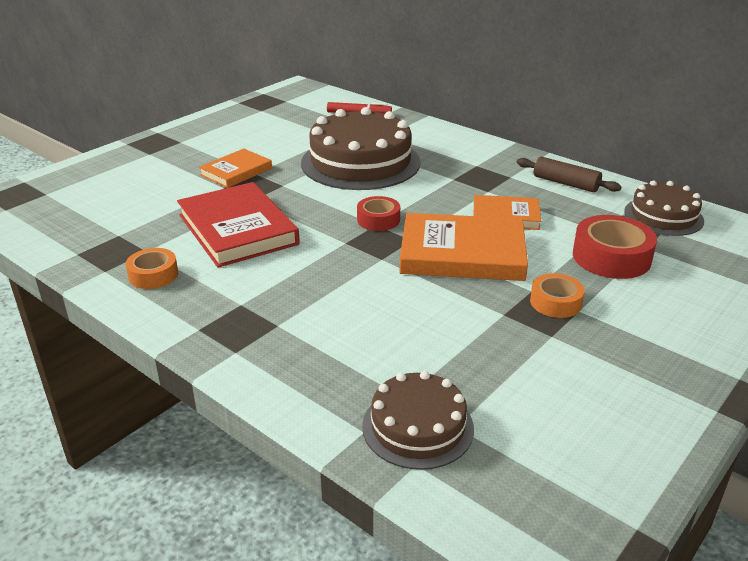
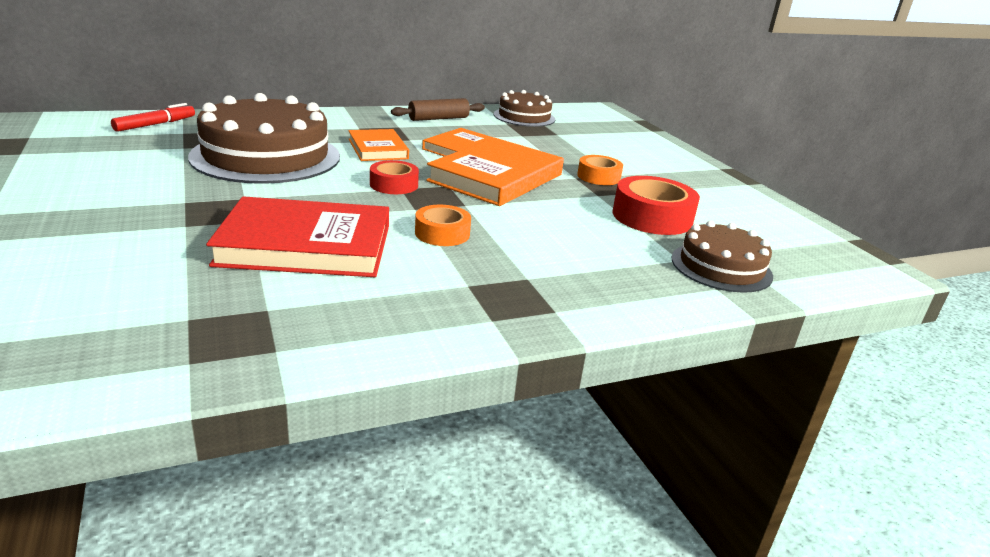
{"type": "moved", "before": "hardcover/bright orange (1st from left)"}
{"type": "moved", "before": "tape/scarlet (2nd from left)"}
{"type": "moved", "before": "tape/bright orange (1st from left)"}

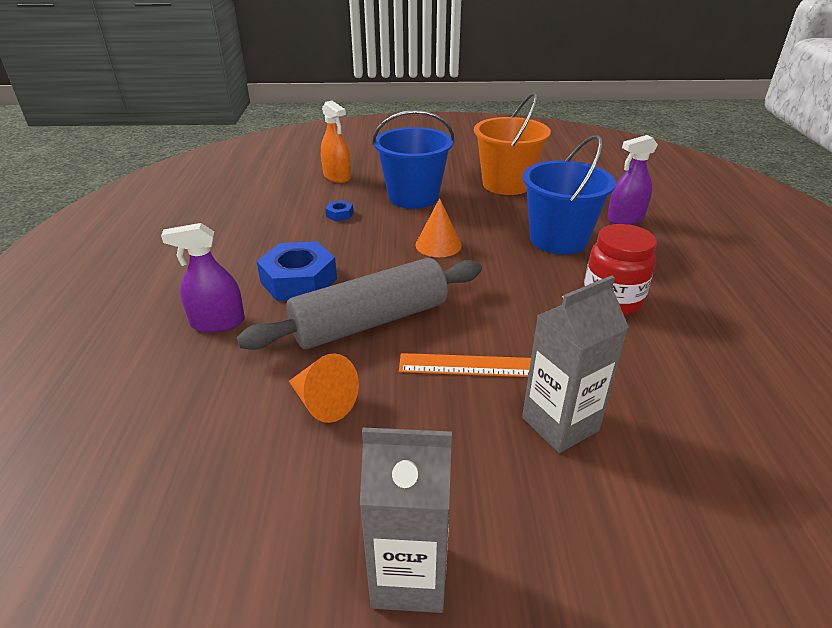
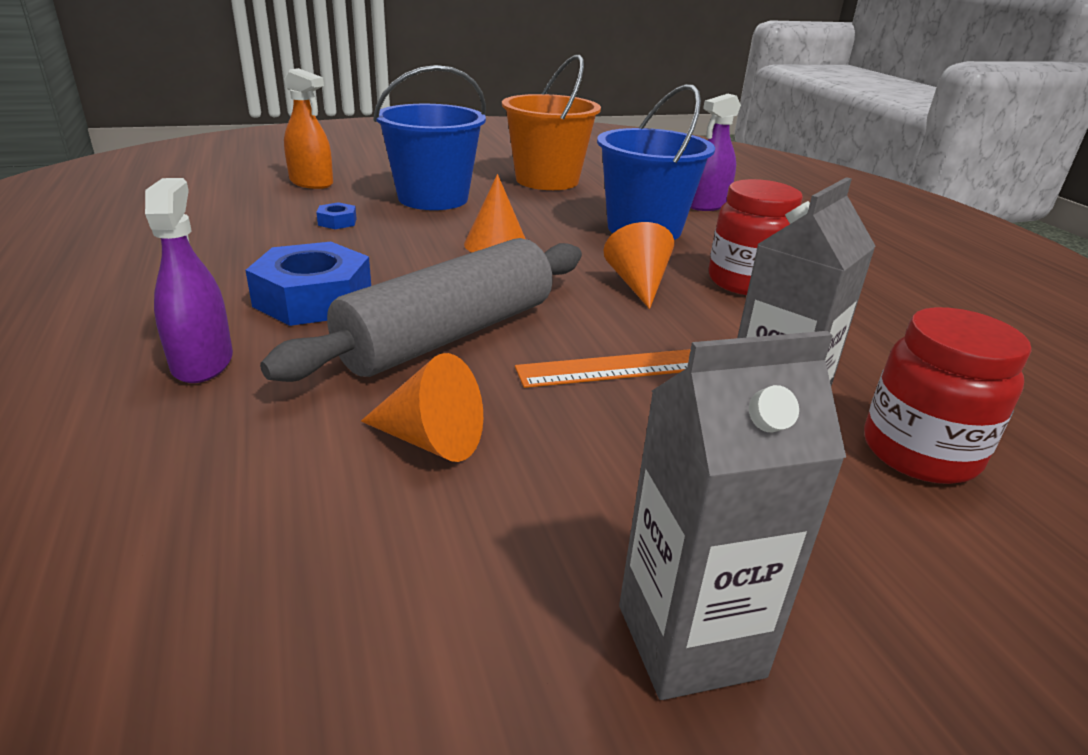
{"type": "turned", "before": "spray cleaner/royal purple (1st from left)", "turn": 105}
{"type": "added", "after": "cone shape/bright orange (3rd from left)"}
{"type": "added", "after": "jam jar/scarlet (2nd from left)"}

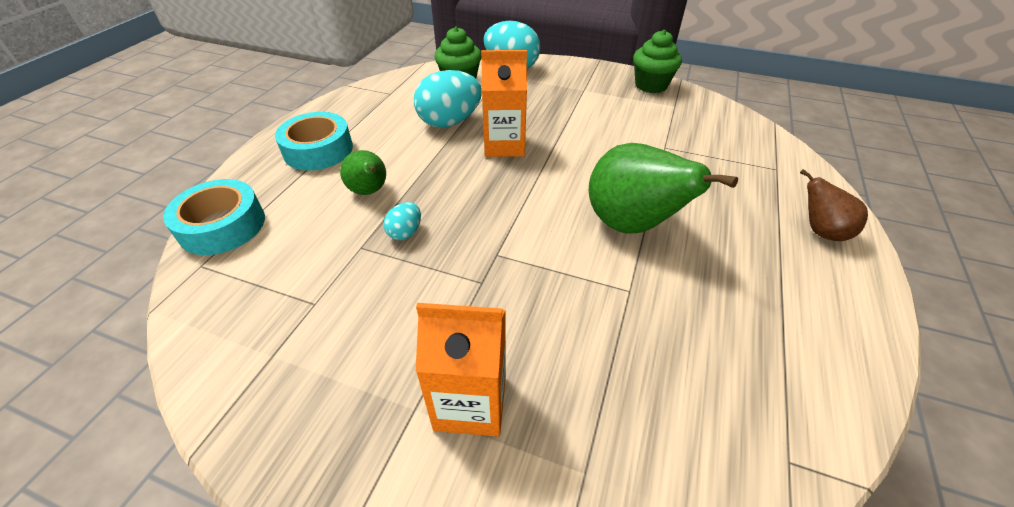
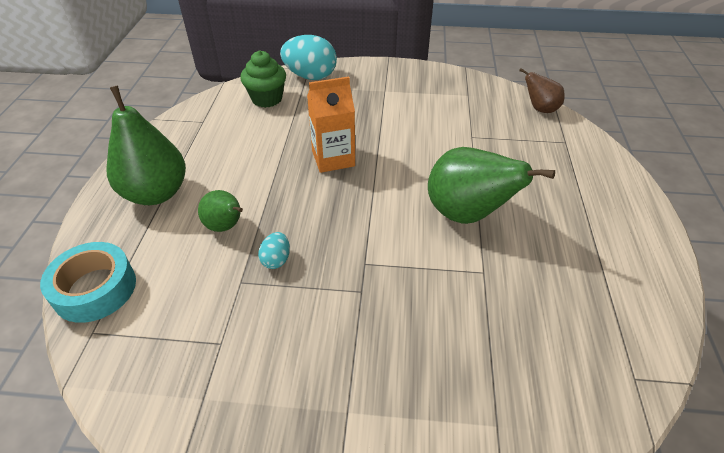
{"type": "removed", "before": "muffin/emerald (2nd from left)"}
{"type": "removed", "before": "egg/aqua (2nd from left)"}
{"type": "replaced", "before": "tape/aqua (2nd from left)", "after": "toy pear/emerald (1st from left)"}
{"type": "moved", "before": "toy pear/russet"}
{"type": "removed", "before": "carton/bright orange (1st from left)"}

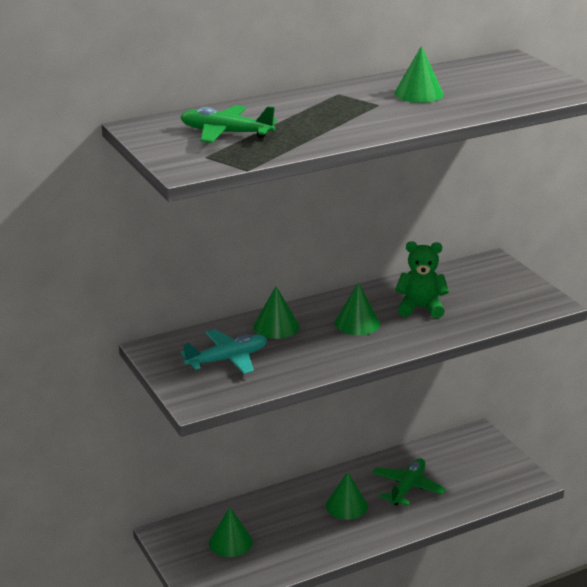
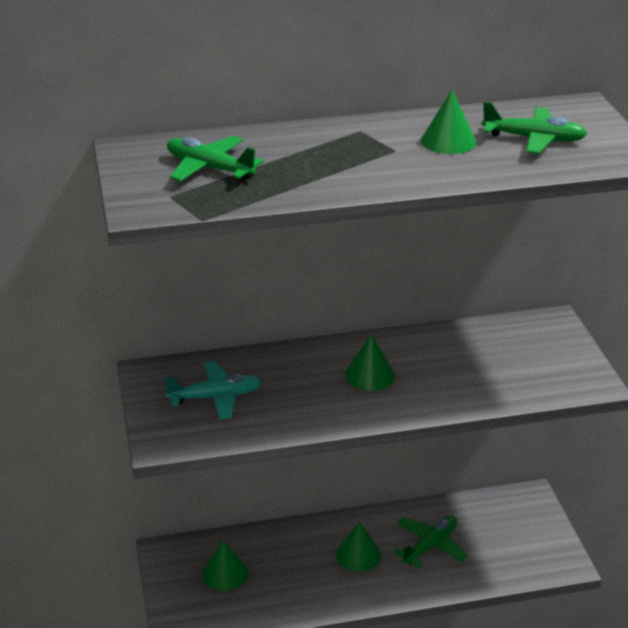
{"type": "removed", "before": "teddy bear/emerald"}
{"type": "removed", "before": "cone shape/emerald (2nd from left)"}
{"type": "added", "after": "aeroplane/emerald (3rd from left)"}

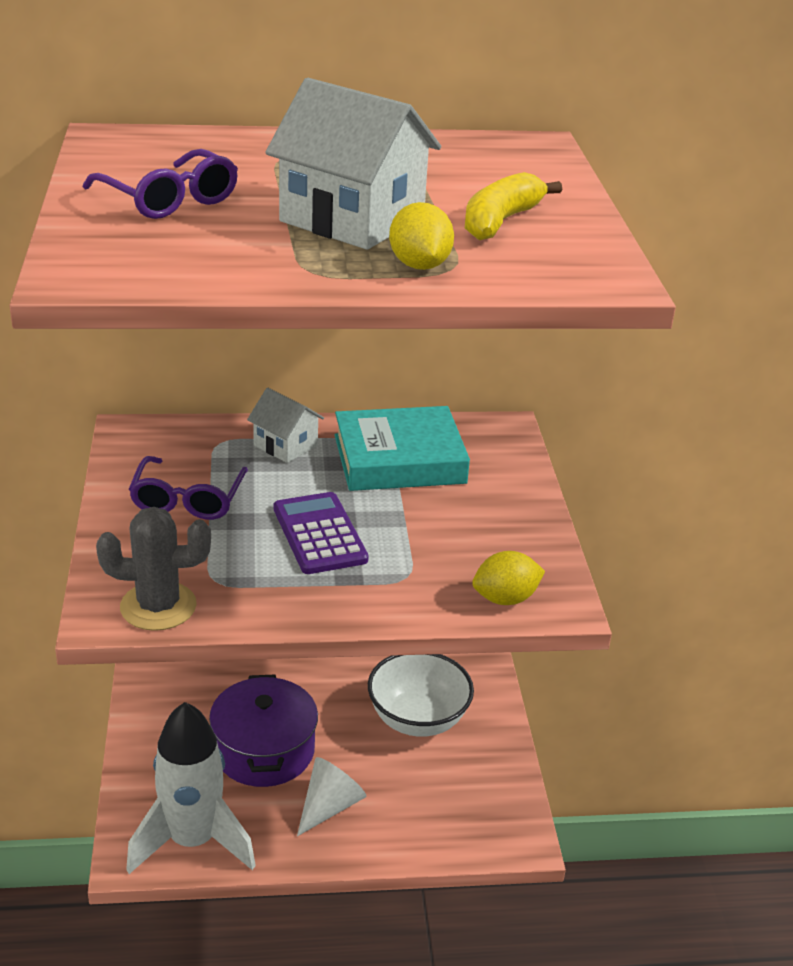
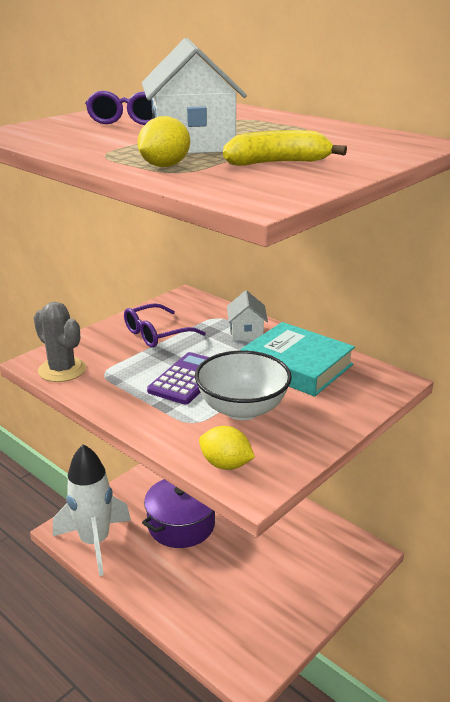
{"type": "moved", "before": "serving bowl/snow-white"}
{"type": "removed", "before": "cone shape/snow-white"}

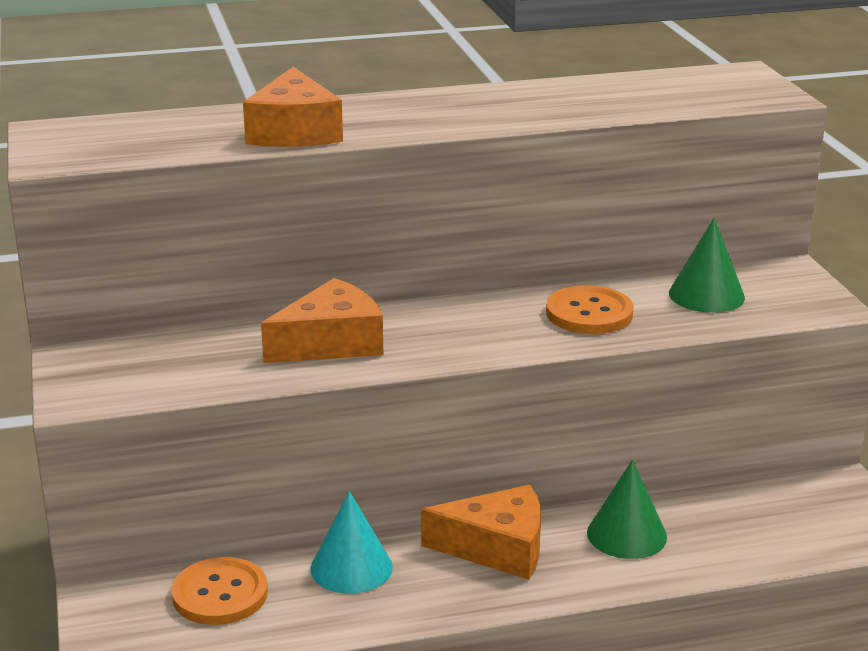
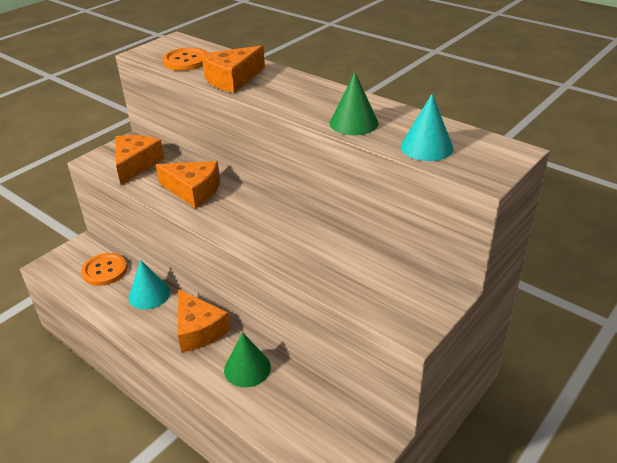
{"type": "moved", "before": "cone shape/emerald (2nd from left)"}
{"type": "moved", "before": "sewing button/bright orange (2nd from left)"}
{"type": "added", "after": "cone shape/aqua (2nd from left)"}
{"type": "added", "after": "cheese/bright orange (1st from left)"}

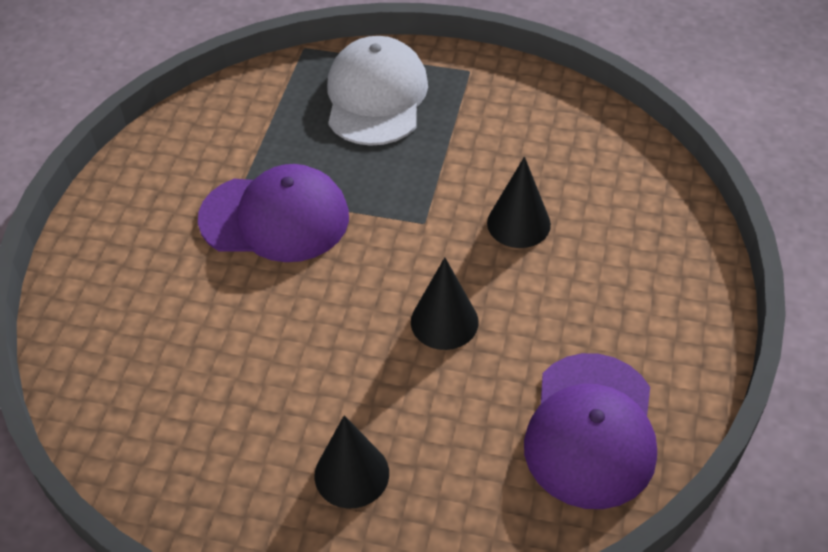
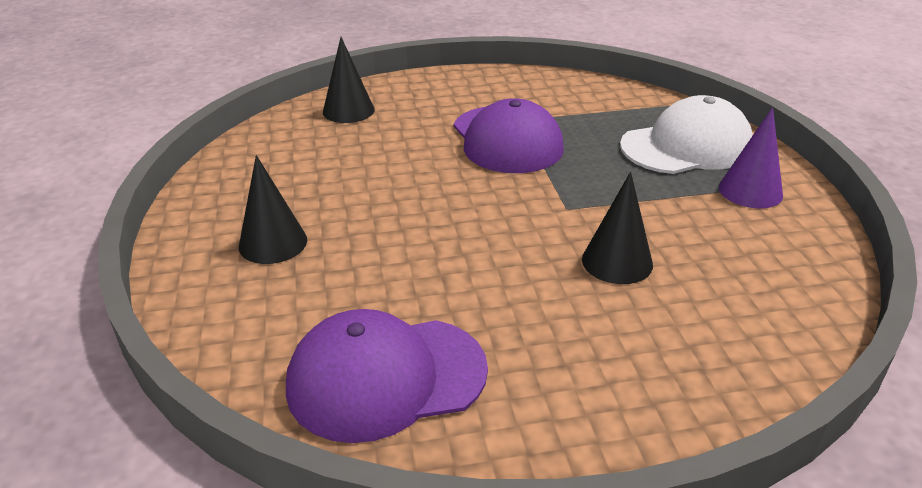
{"type": "moved", "before": "cone shape/ebony (2nd from left)"}
{"type": "added", "after": "cone shape/royal purple"}

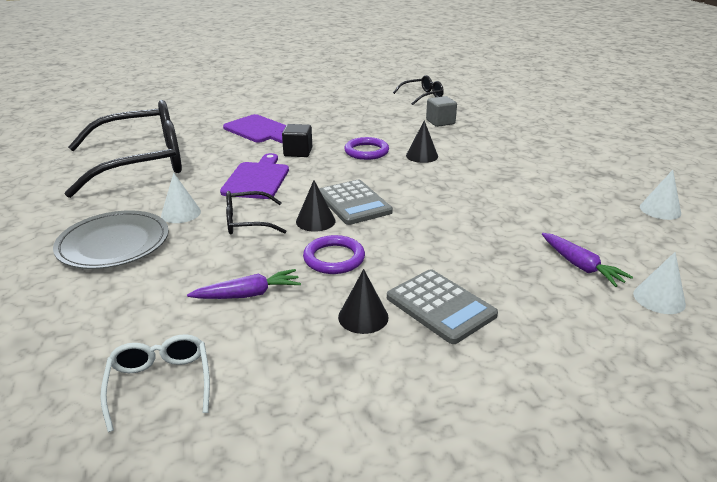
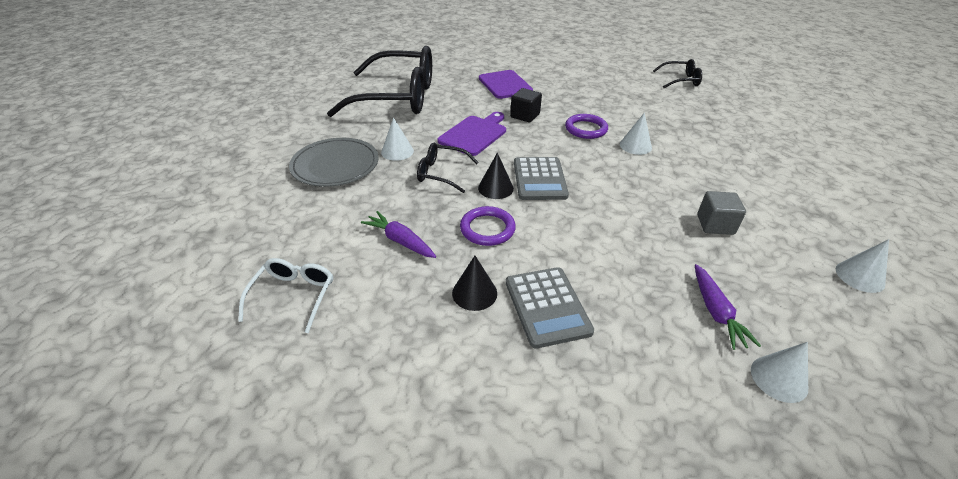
{"type": "moved", "before": "solid cube/gray"}
{"type": "recoloured", "before": "cone shape/ebony (3rd from left)", "after": "cone shape/snow-white (2nd from left)"}
{"type": "turned", "before": "toy carrot/royal purple (1st from left)", "turn": -150}

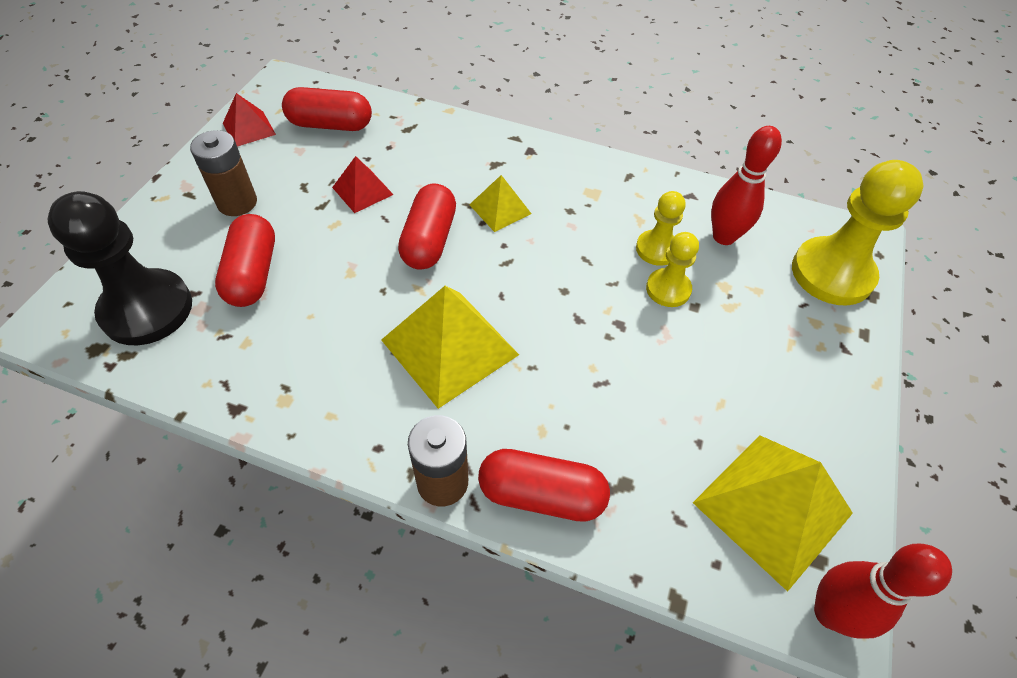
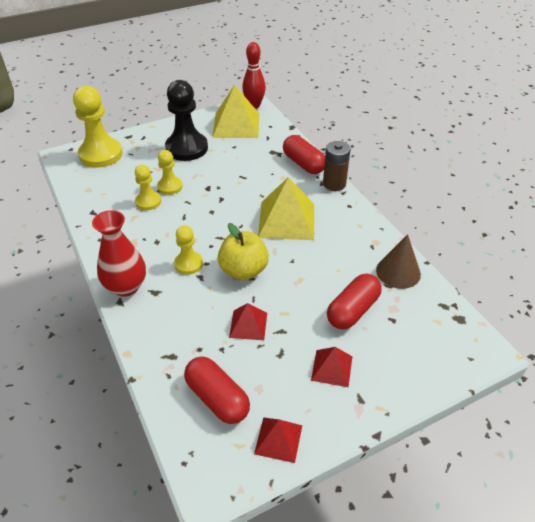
{"type": "removed", "before": "skittle/scarlet (1st from left)"}
{"type": "replaced", "before": "power cell/russet (1st from left)", "after": "pyramid/scarlet (3rd from left)"}
{"type": "replaced", "before": "pyramid/bright yellow (2nd from left)", "after": "chess pawn/bright yellow (4th from left)"}
{"type": "replaced", "before": "capsule/scarlet (3rd from left)", "after": "toy apple/bright yellow"}
{"type": "moved", "before": "chess pawn/ebony"}
{"type": "added", "after": "tall vase/scarlet"}
{"type": "added", "after": "cone shape/russet"}

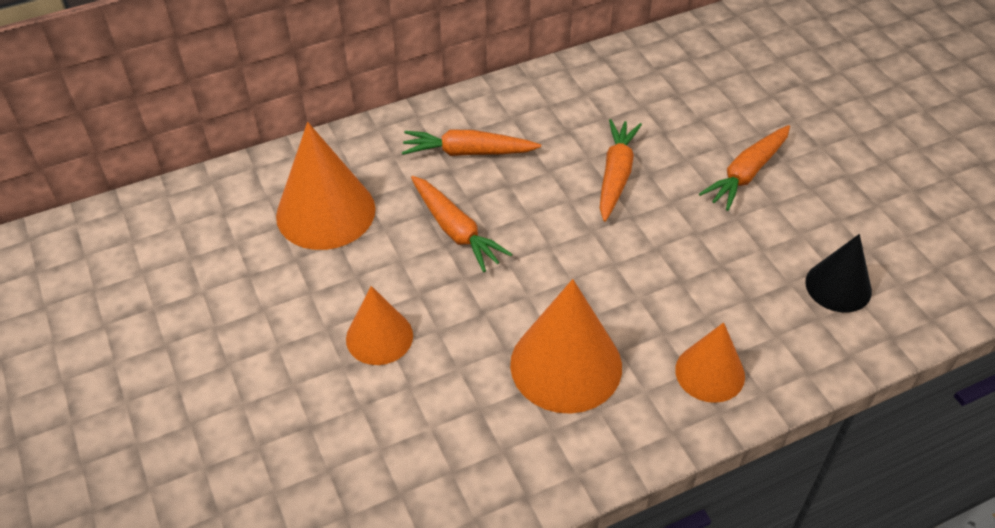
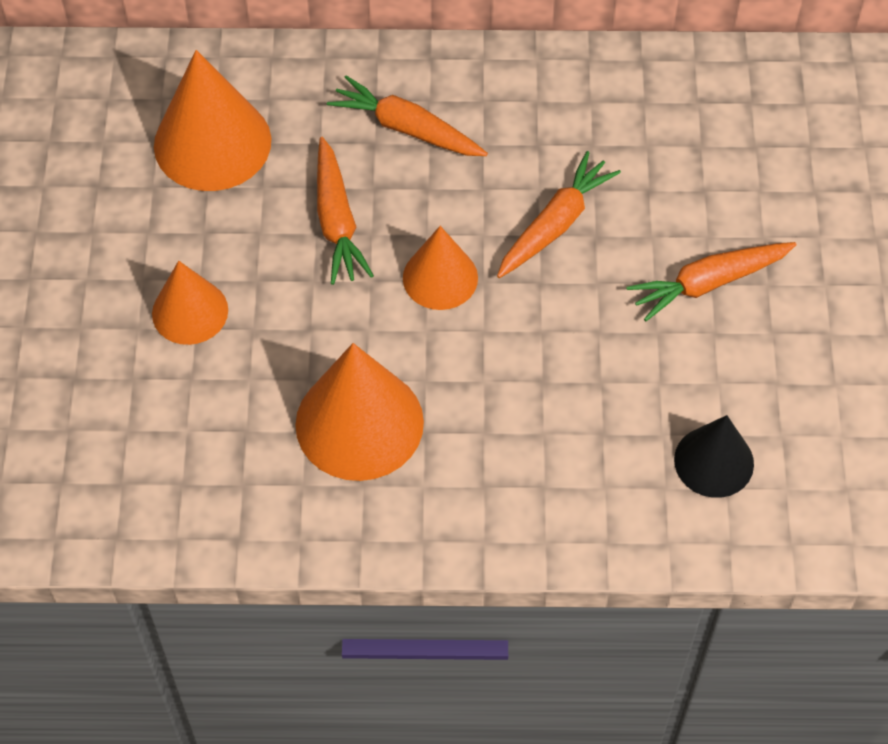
{"type": "moved", "before": "cone shape/bright orange (4th from left)"}

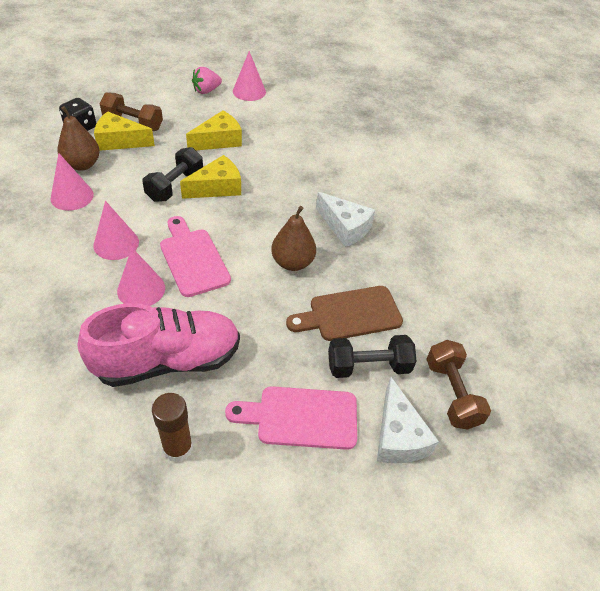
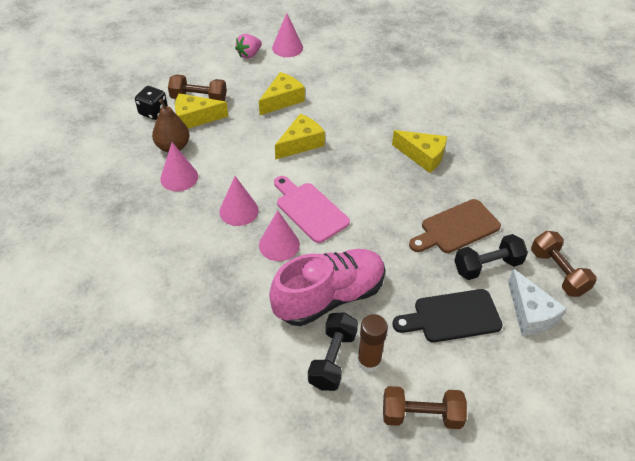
{"type": "moved", "before": "free weight/ebony (1st from left)"}
{"type": "recoloured", "before": "cheese/snow-white (1st from left)", "after": "cheese/bright yellow (4th from left)"}
{"type": "removed", "before": "toy pear/russet (2nd from left)"}
{"type": "recoloured", "before": "bread board/rosy (2nd from left)", "after": "bread board/ebony"}
{"type": "added", "after": "free weight/russet (2nd from left)"}

